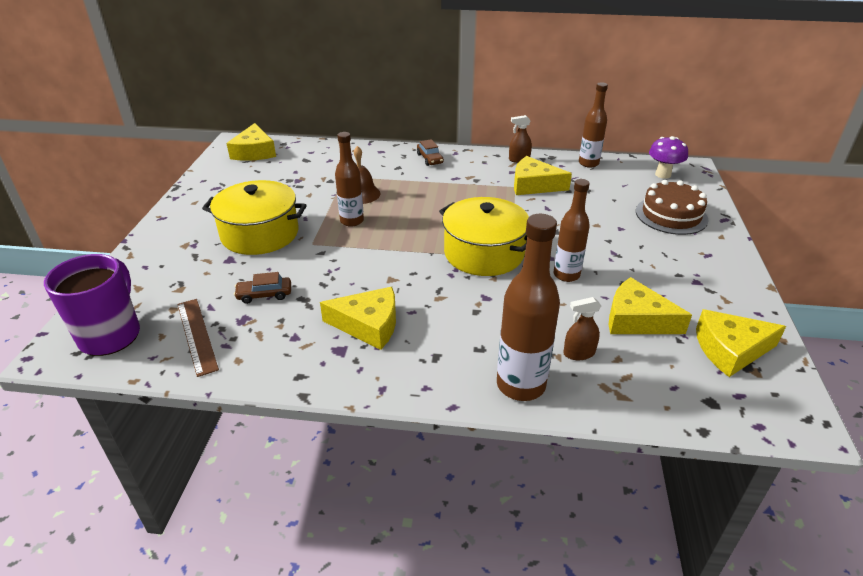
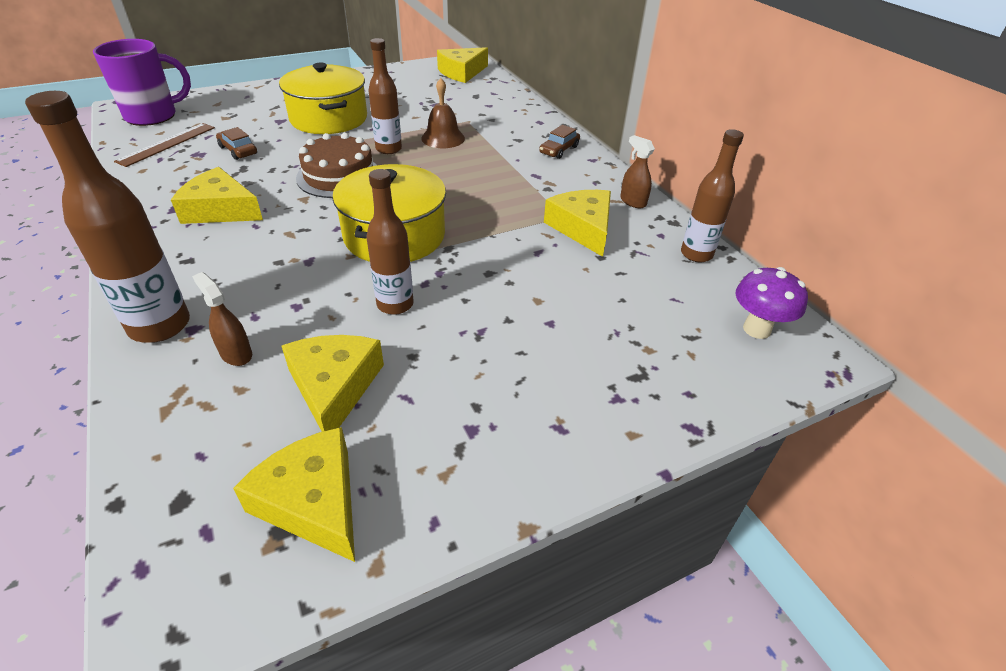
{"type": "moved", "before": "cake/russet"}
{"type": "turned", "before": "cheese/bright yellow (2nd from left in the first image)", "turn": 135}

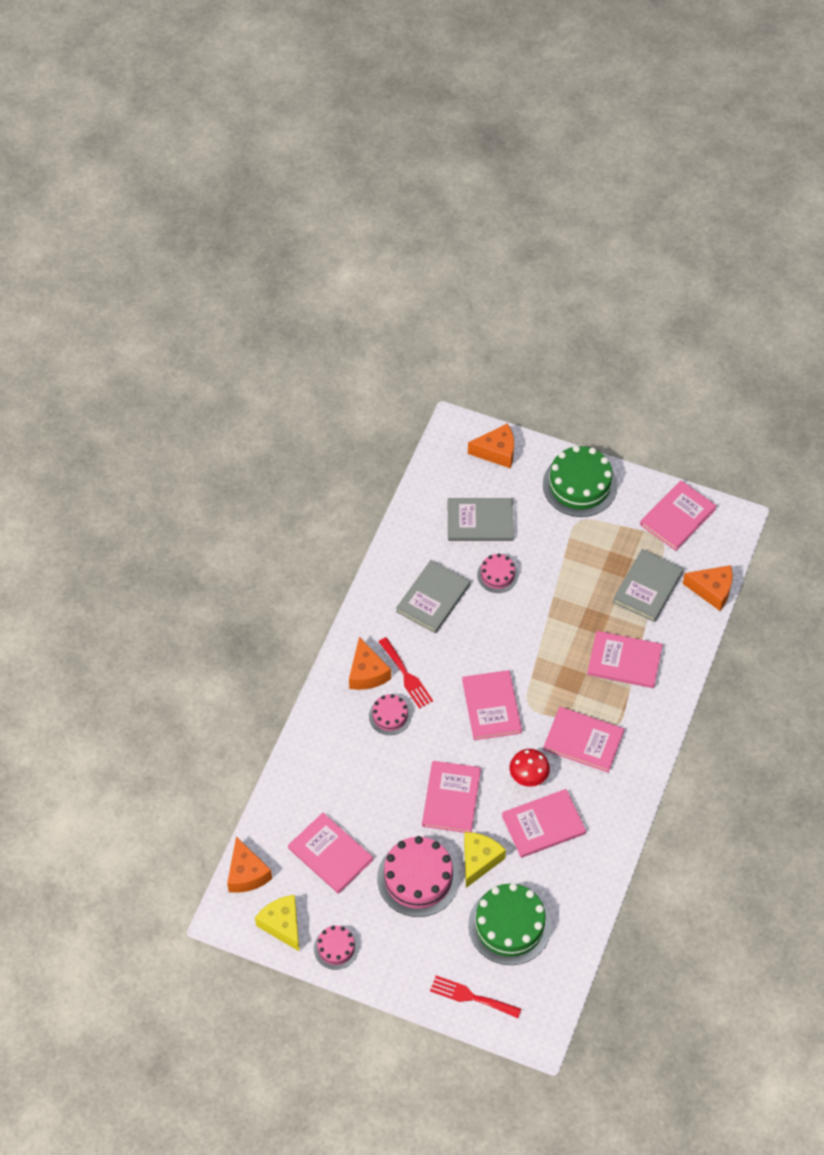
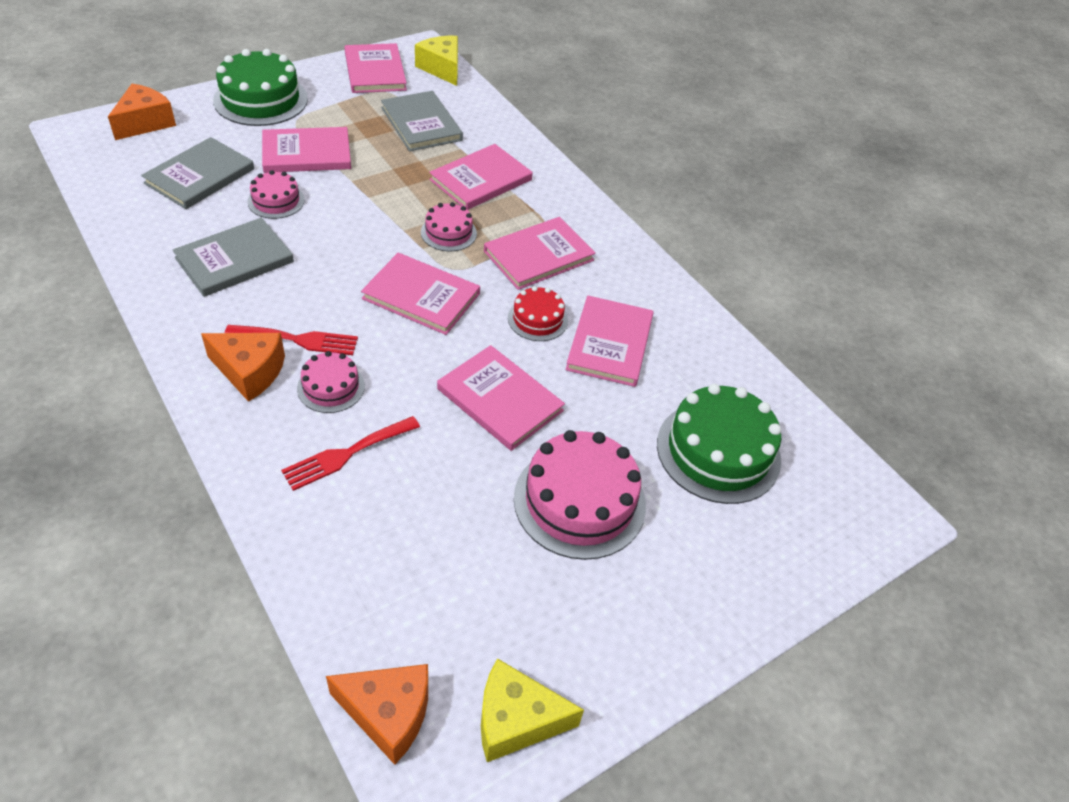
{"type": "turned", "before": "hardcover/gray (1st from left in the first image)", "turn": 75}
{"type": "removed", "before": "cheese/bright orange (4th from left)"}
{"type": "replaced", "before": "mushroom/scarlet", "after": "cake/scarlet"}
{"type": "moved", "before": "hardcover/rosy (1st from left)"}
{"type": "moved", "before": "cheese/bright yellow (2nd from left in the first image)", "after": "cheese/bright yellow (1st from left)"}
{"type": "moved", "before": "cake/rosy (1st from left in the first image)", "after": "cake/rosy (3rd from left)"}
{"type": "moved", "before": "dinner fork/scarlet (2nd from left)"}

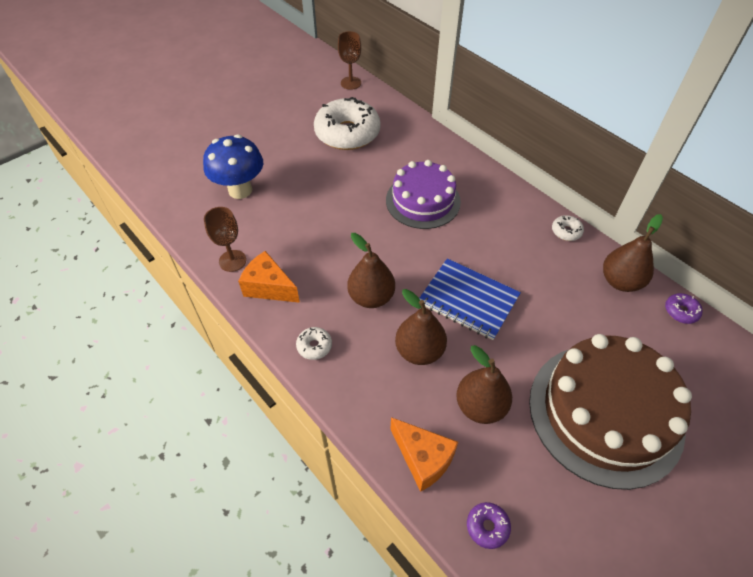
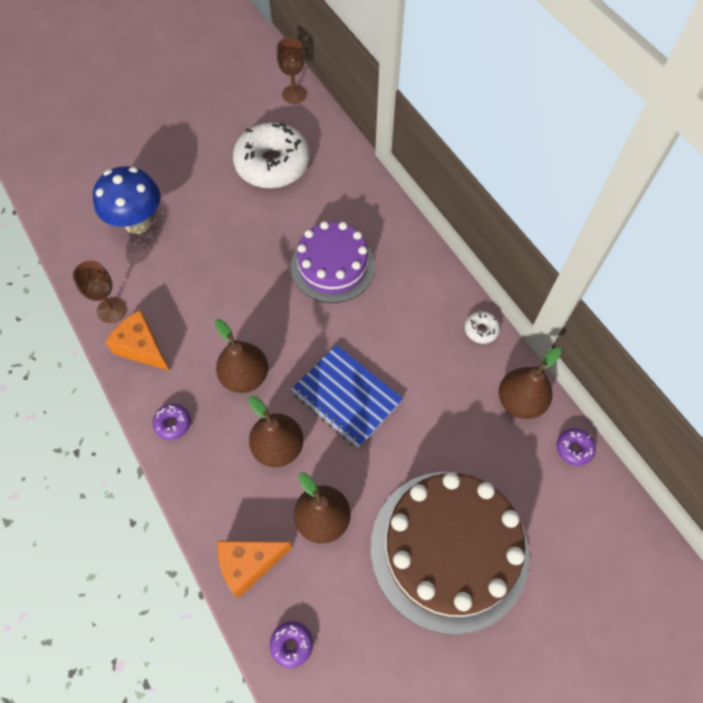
{"type": "recoloured", "before": "doughnut/snow-white (1st from left)", "after": "doughnut/royal purple (1st from left)"}
{"type": "turned", "before": "cheese/bright orange (2nd from left)", "turn": 105}

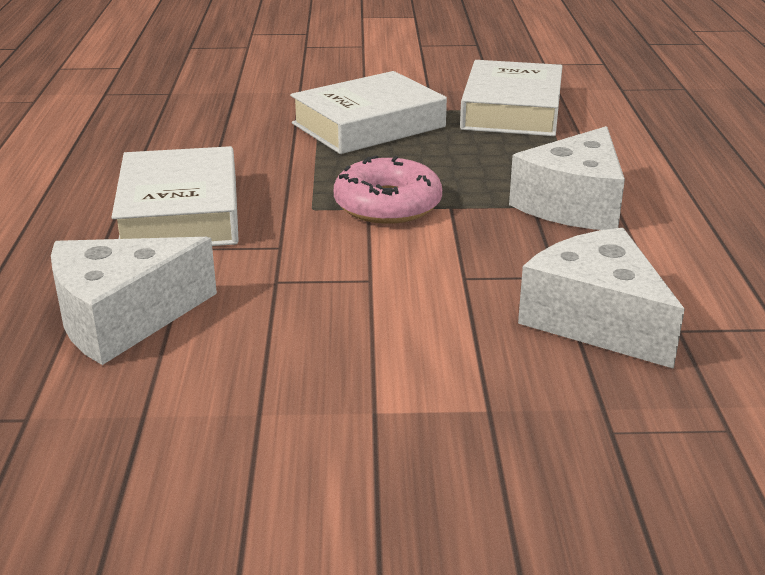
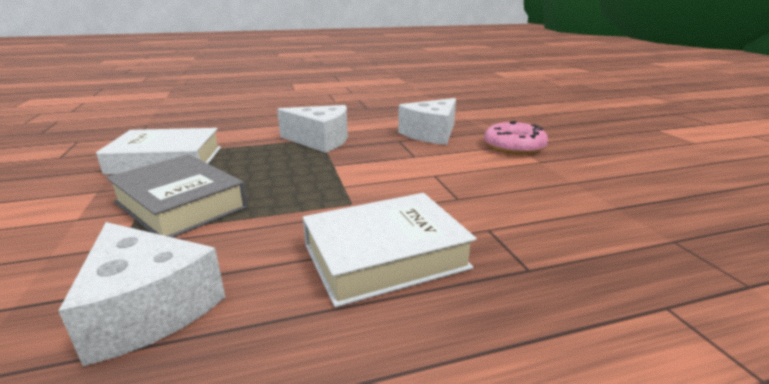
{"type": "recoloured", "before": "hardcover/snow-white (2nd from left)", "after": "hardcover/gray"}
{"type": "moved", "before": "doughnut/rosy"}
{"type": "moved", "before": "cheese/snow-white (1st from left)"}

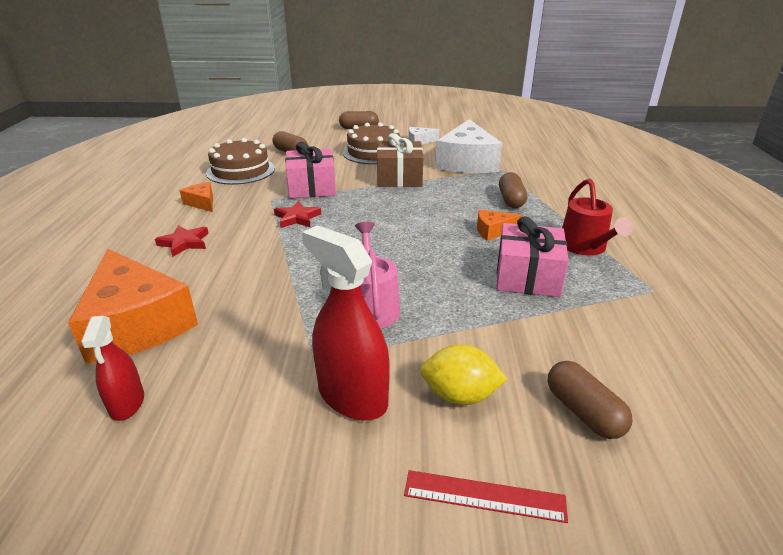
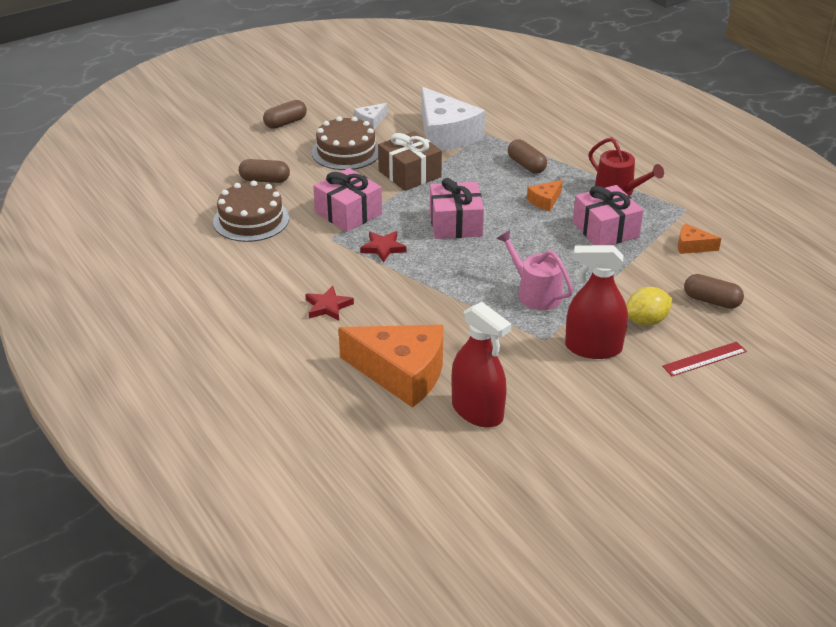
{"type": "moved", "before": "cheese/bright orange (2nd from left in the first image)", "after": "cheese/bright orange (3rd from left)"}
{"type": "resized", "before": "spray cleaner/scarlet (1st from left)", "scale": 1.73}
{"type": "added", "after": "wrapped gift/rosy (2nd from left)"}

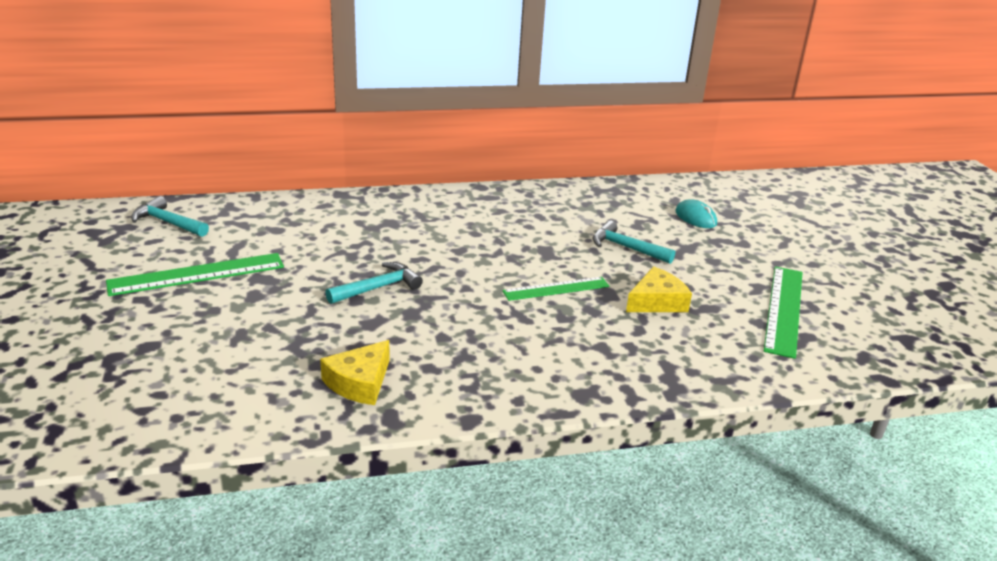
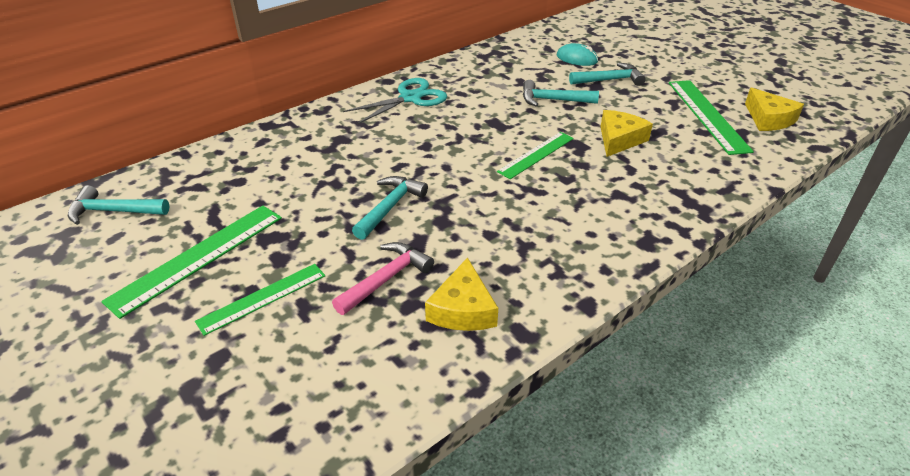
{"type": "added", "after": "hammer/aqua (4th from left)"}
{"type": "added", "after": "scissors/aqua"}
{"type": "added", "after": "cheese/bright yellow (3rd from left)"}
{"type": "added", "after": "hammer/rosy"}
{"type": "added", "after": "measuring stick/emerald (2nd from left)"}

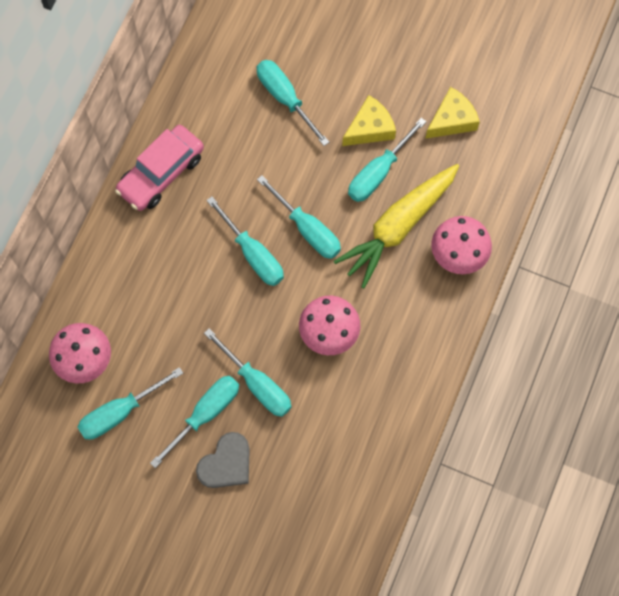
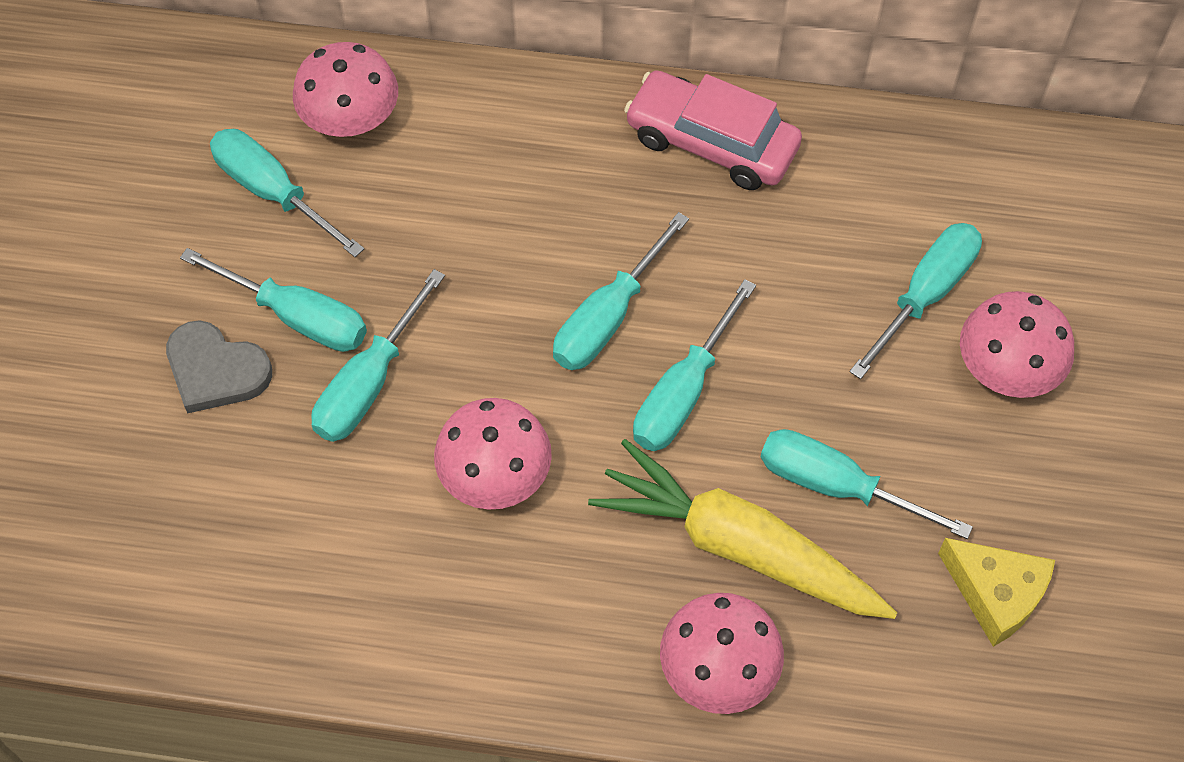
{"type": "removed", "before": "cheese/bright yellow (1st from left)"}
{"type": "added", "after": "mushroom/rosy (4th from left)"}

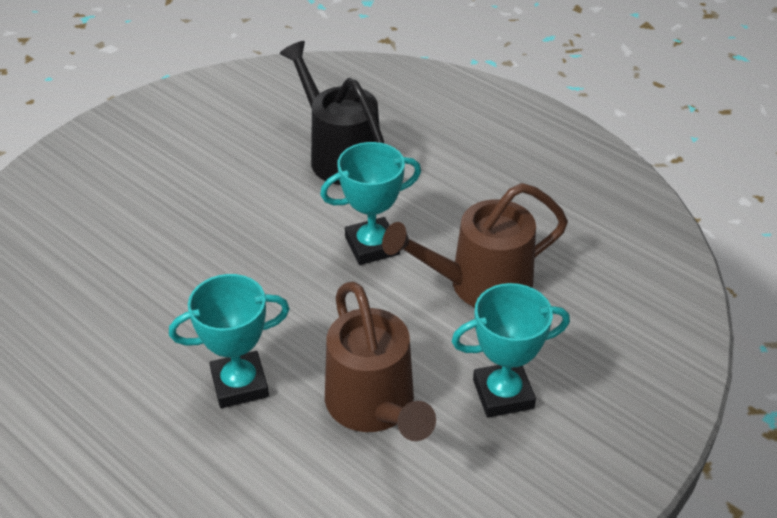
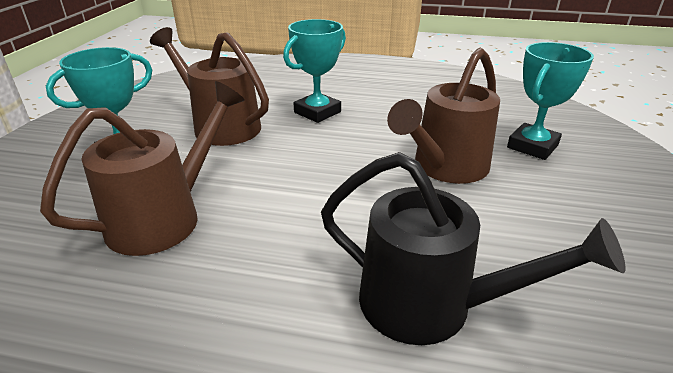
{"type": "moved", "before": "trophy/aqua (2nd from left in the first image)", "after": "trophy/aqua (3rd from left)"}
{"type": "added", "after": "watering pot/russet (3rd from left)"}

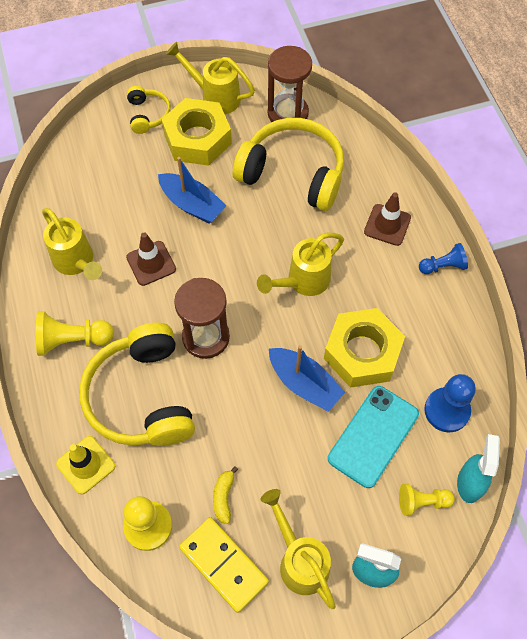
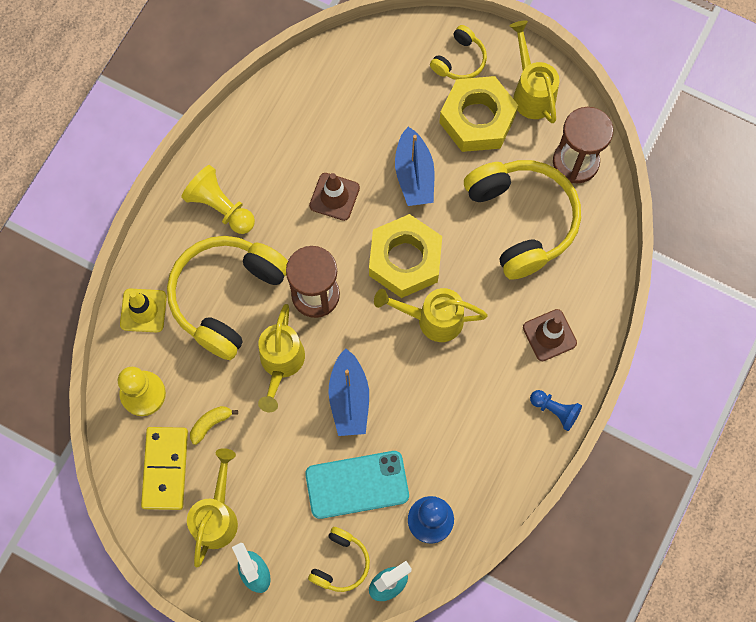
{"type": "moved", "before": "watering pot/bright yellow (1st from left in the first image)", "after": "watering pot/bright yellow (2nd from left)"}
{"type": "moved", "before": "hexagon nut/bright yellow (2nd from left in the first image)", "after": "hexagon nut/bright yellow (1st from left)"}
{"type": "replaced", "before": "chess pawn/bright yellow (3rd from left)", "after": "headphones/bright yellow (2nd from left)"}

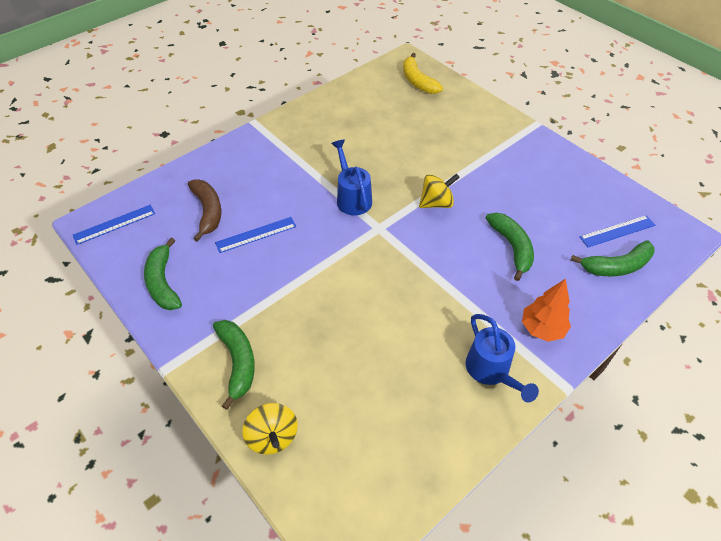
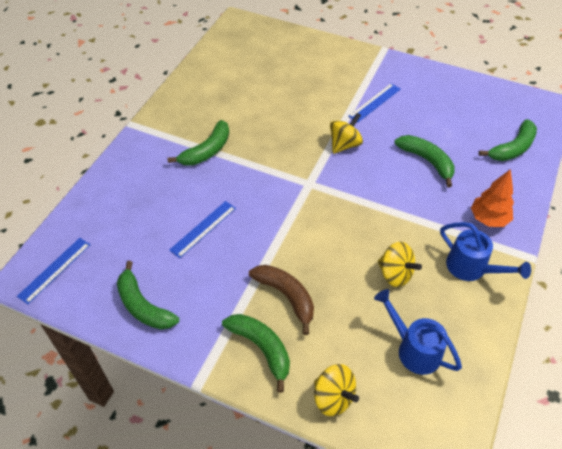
{"type": "removed", "before": "toy banana/bright yellow"}
{"type": "moved", "before": "watering pot/blue (1st from left)"}
{"type": "moved", "before": "toy banana/russet"}
{"type": "moved", "before": "measuring stick/blue (3rd from left)"}
{"type": "added", "after": "toy banana/emerald (2nd from left)"}
{"type": "added", "after": "whirligig/bright yellow (3rd from left)"}

